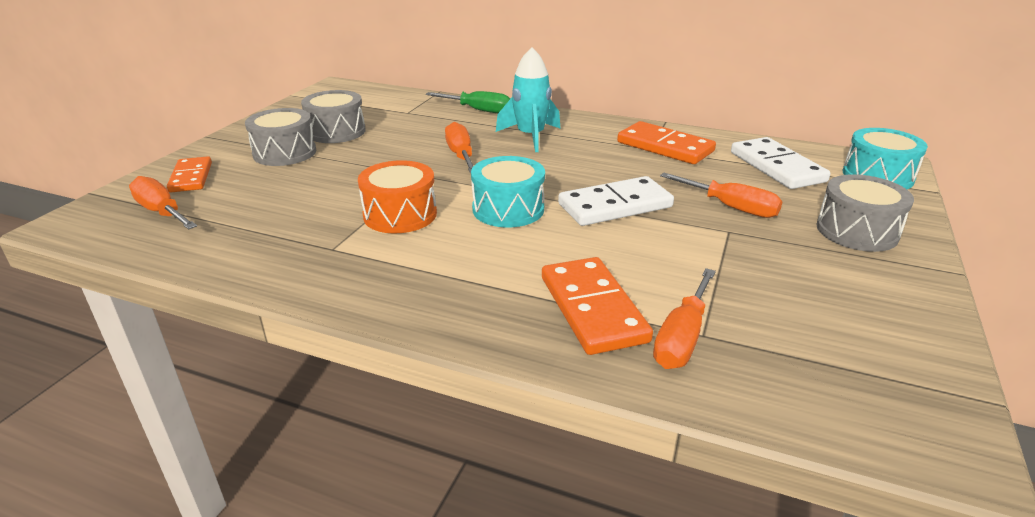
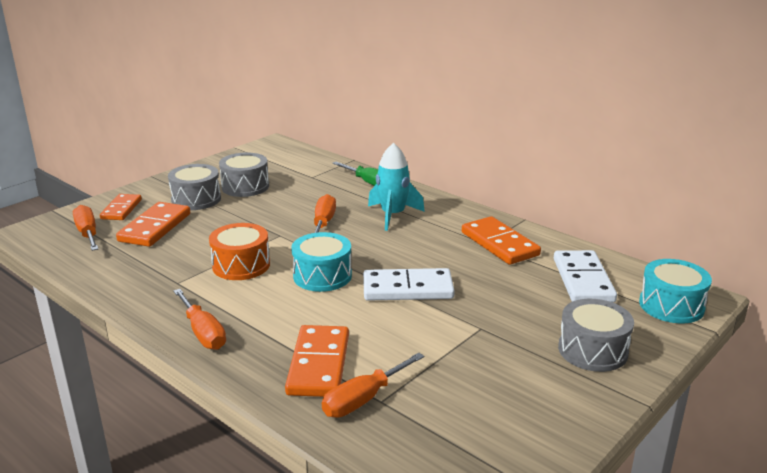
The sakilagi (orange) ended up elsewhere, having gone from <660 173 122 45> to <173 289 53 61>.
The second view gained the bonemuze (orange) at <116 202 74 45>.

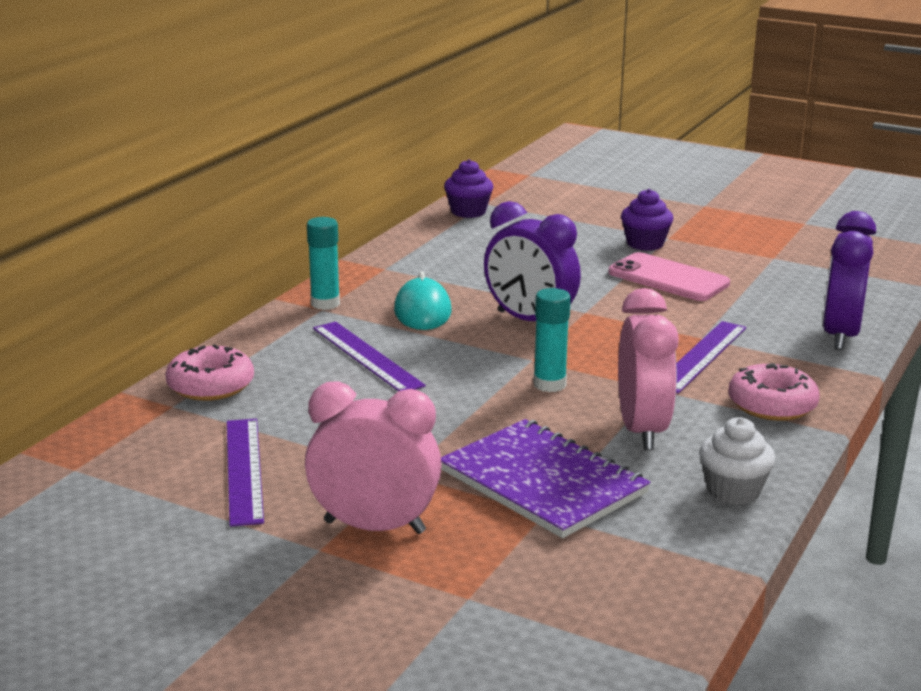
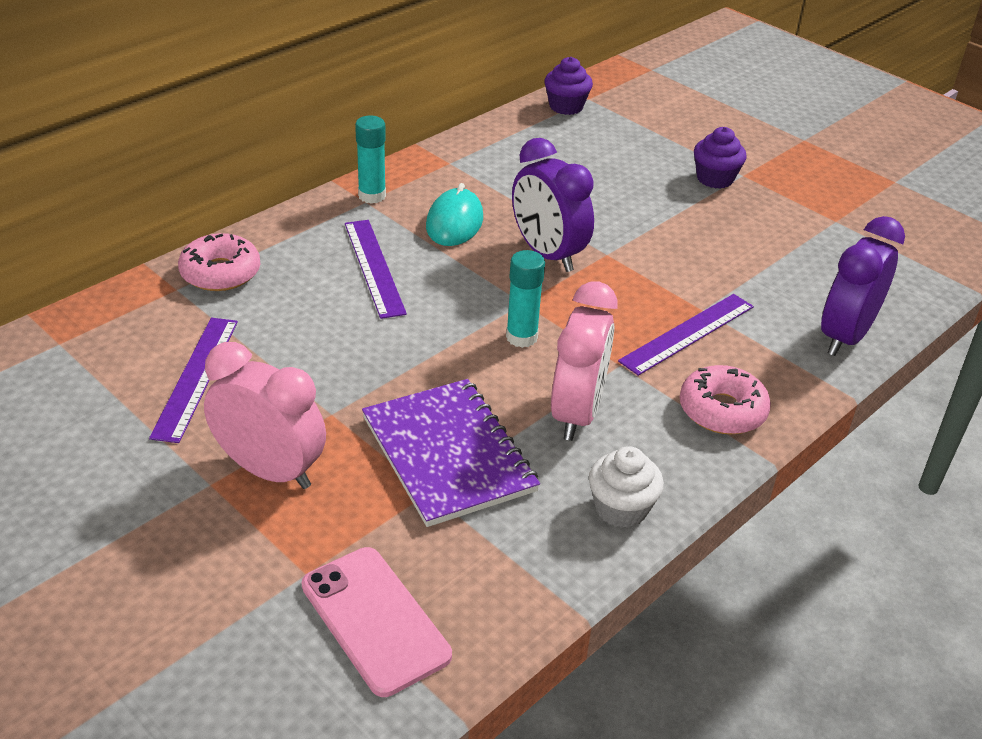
The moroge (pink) ended up elsewhere, having gone from <609 252 121 49> to <302 547 150 150>.

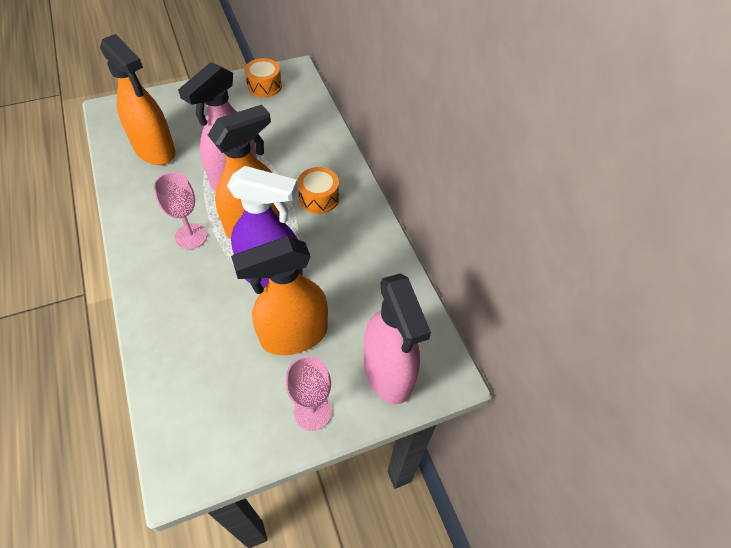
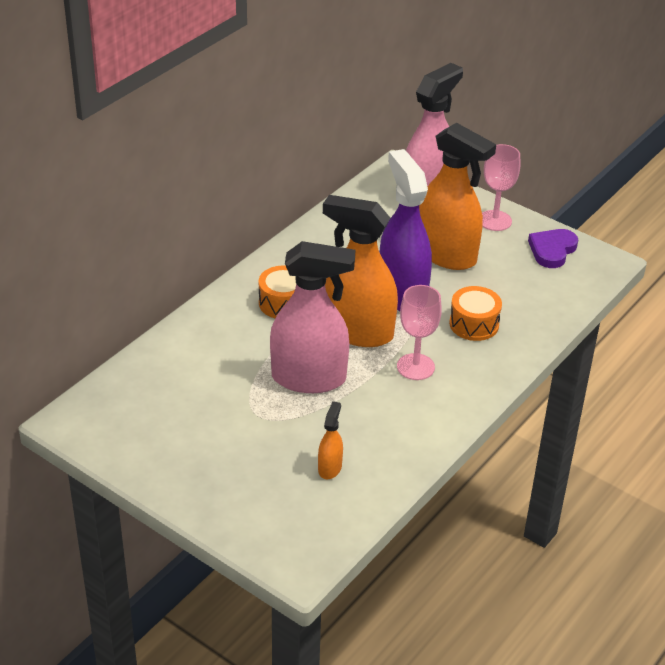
The size of the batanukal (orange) at <100 34 76 131> changed by a factor of 0.44.
The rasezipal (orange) ended up elsewhere, having gone from <245 58 37 40> to <449 286 53 55>.
The second view gained the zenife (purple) at <528 229 50 39>.

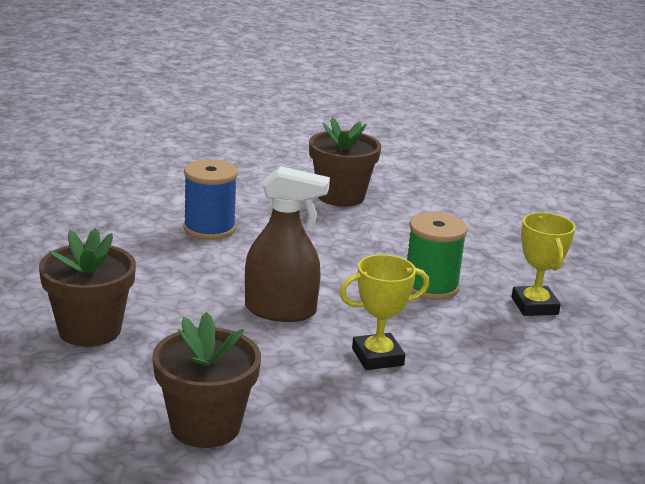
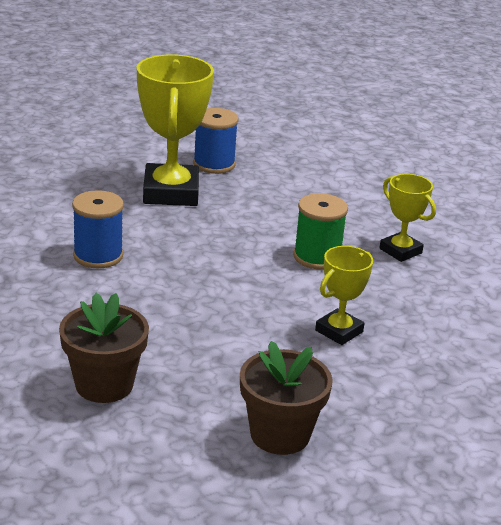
The second view lost the batanukal (brown) at <245 166 85 156>.
Where the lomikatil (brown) stood at <309 117 72 90>, the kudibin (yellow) came to stand at <137 54 77 152>.
The second view gained the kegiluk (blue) at <193 108 46 66>.

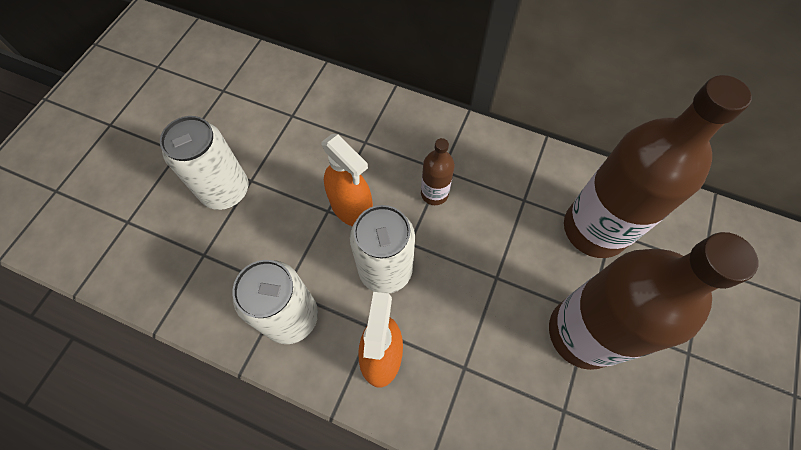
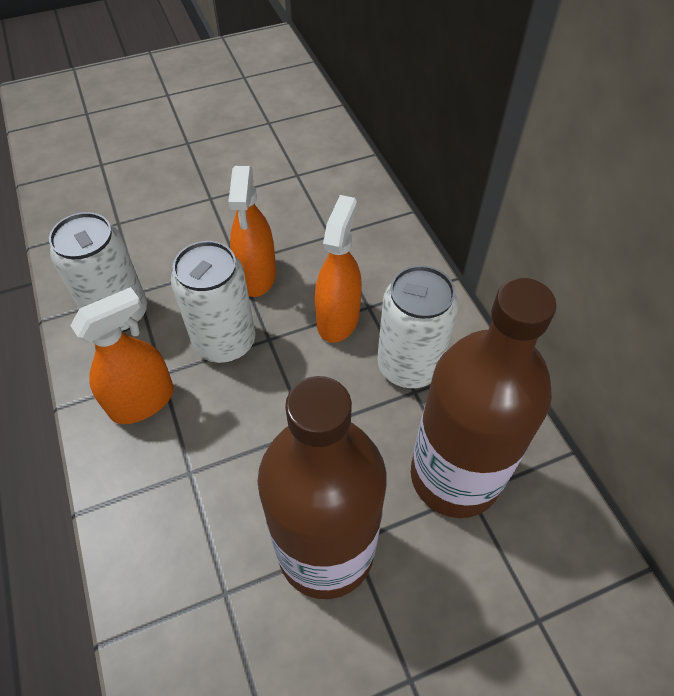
The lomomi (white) ended up elsewhere, having gone from <160 116 88 94> to <377 265 81 123>.
Where the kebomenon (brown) stood at <421 138 34 67>, the batanukal (orange) came to stand at <315 195 47 148>.

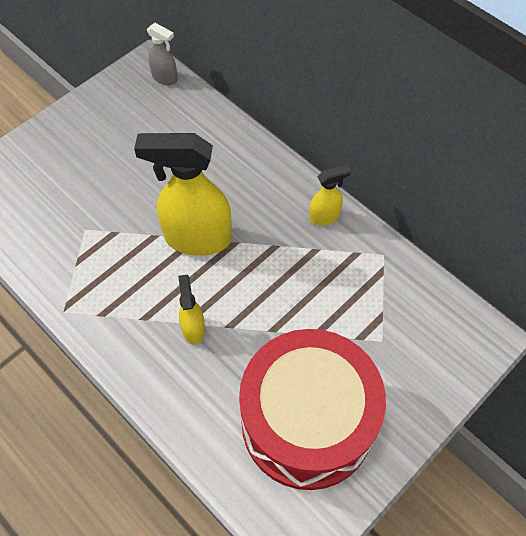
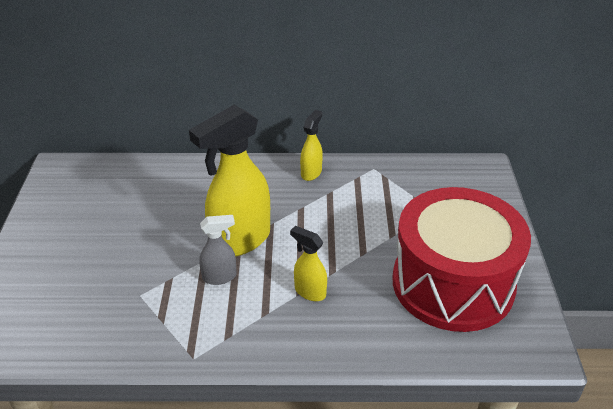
The batanukal (grey) ended up elsewhere, having gone from <147 23 31 62> to <199 215 37 70>.

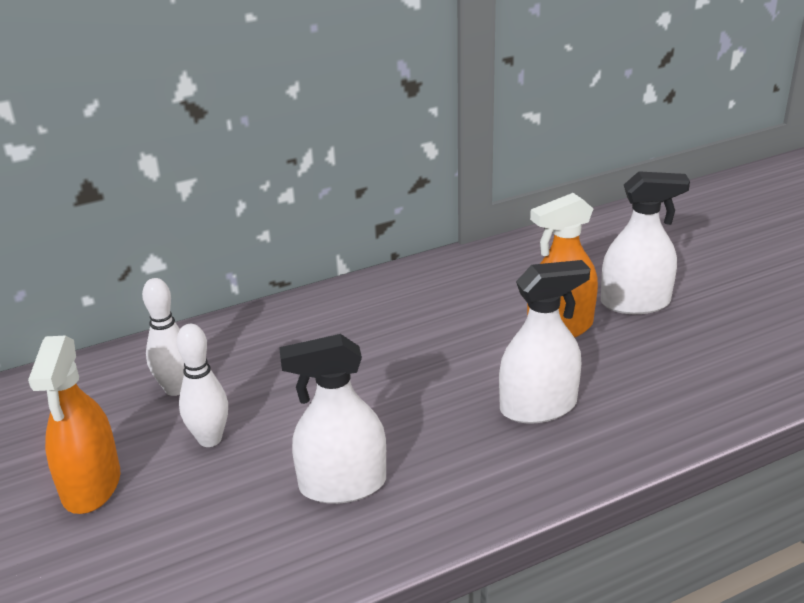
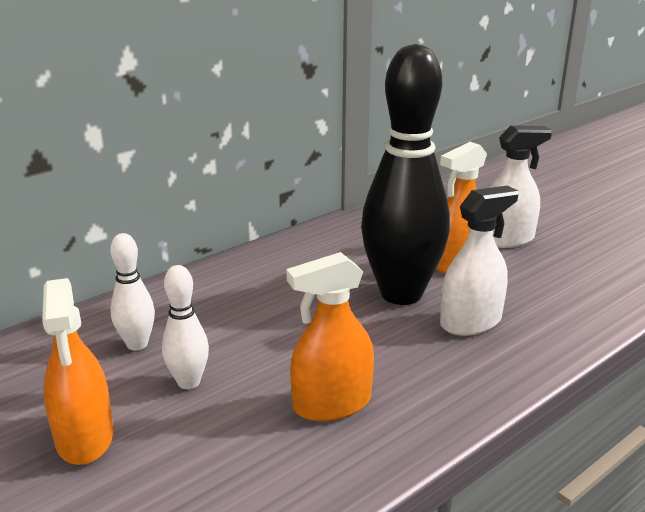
What was the batanukal (white) at <279 334 107 170> turned into the batanukal (orange) at <286 252 88 169>.
The second view gained the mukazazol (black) at <361 44 89 261>.

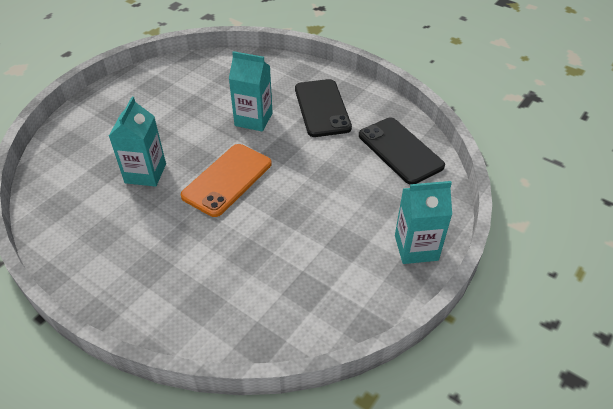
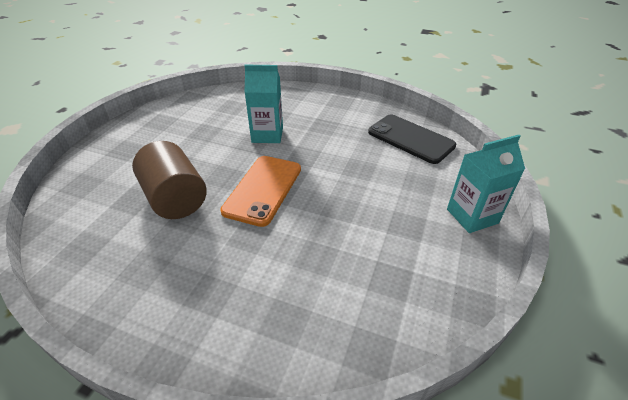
Where the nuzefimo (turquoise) stood at <109 97 57 90>, the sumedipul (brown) came to stand at <132 141 75 78>.
The second view lost the moroge (black) at <295 79 57 58>.

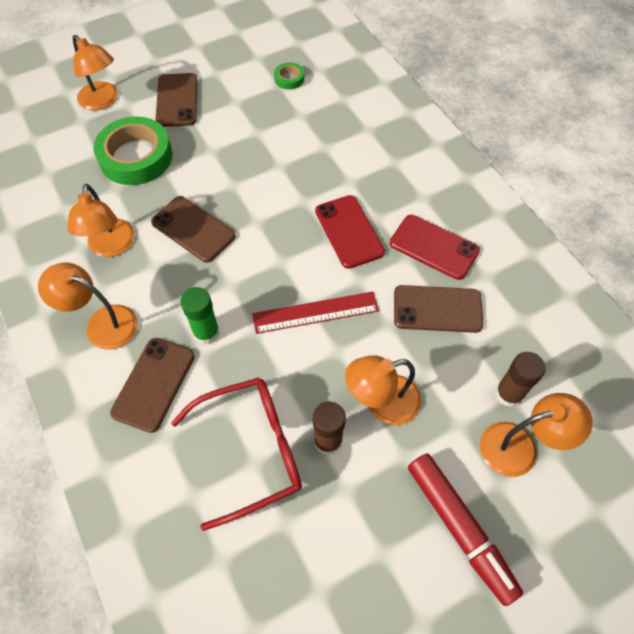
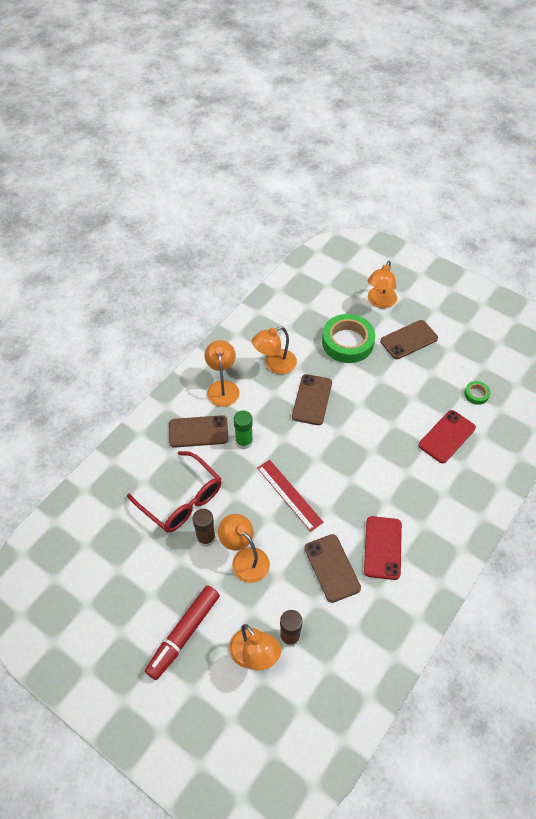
The moroge (red) ended up elsewhere, having gone from <315 195 70 74> to <419 410 57 53>.

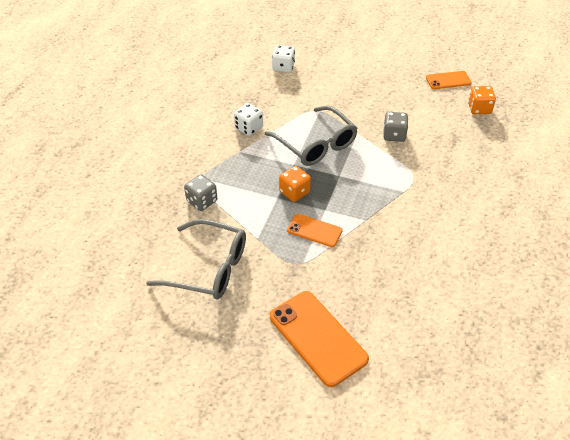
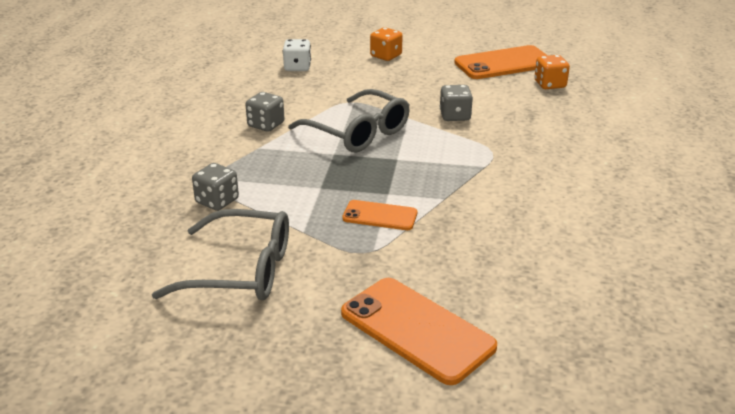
What was the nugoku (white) at <234 103 29 33> turned into the nugoku (grey) at <245 92 40 40>.
The nugoku (orange) ended up elsewhere, having gone from <279 166 32 36> to <370 27 33 34>.
The size of the moroge (orange) at <426 71 46 18> changed by a factor of 1.78.

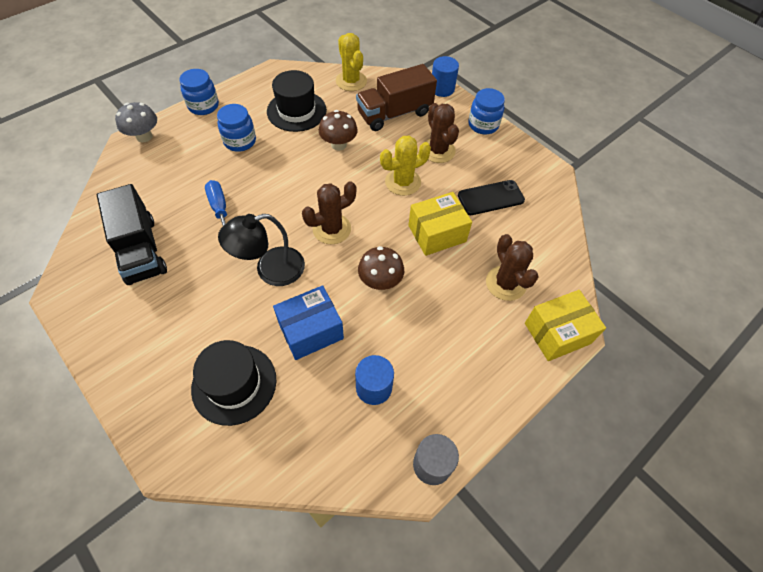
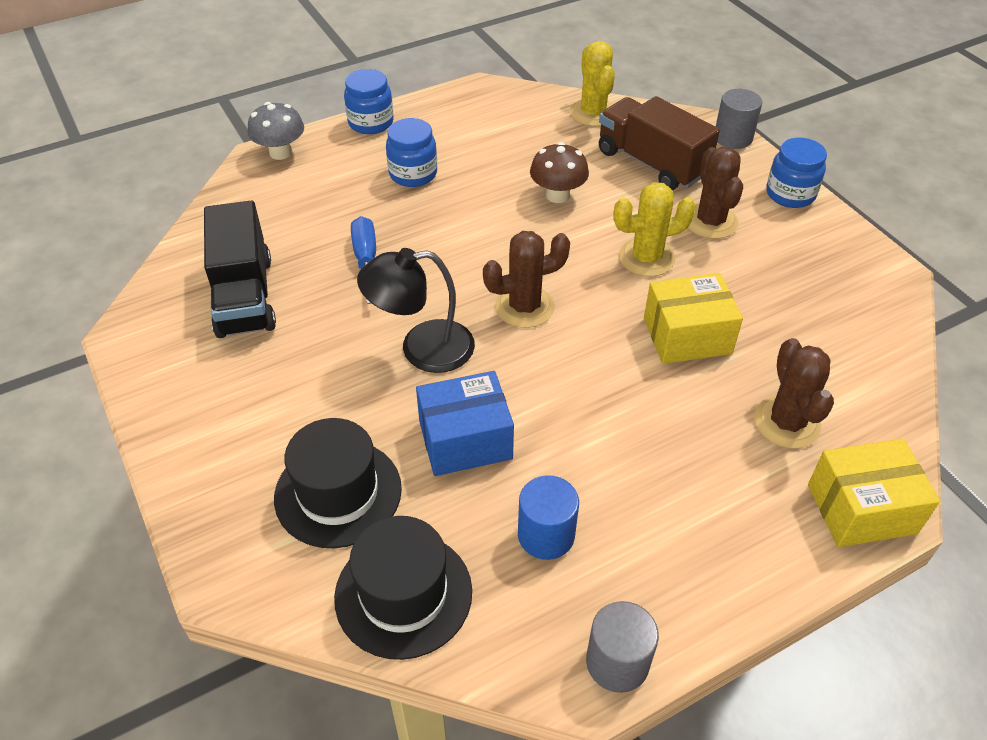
The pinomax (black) ended up elsewhere, having gone from <267 70 60 62> to <334 516 138 144>.
The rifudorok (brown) at <356 64 81 67> ended up facing another way, 60 degrees clockwise from before.
The second view lost the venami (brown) at <358 246 46 44>.
What was the sumedipul (blue) at <432 56 27 41> turned into the sumedipul (grey) at <716 89 46 60>.
The second view lost the moroge (black) at <458 180 67 35>.

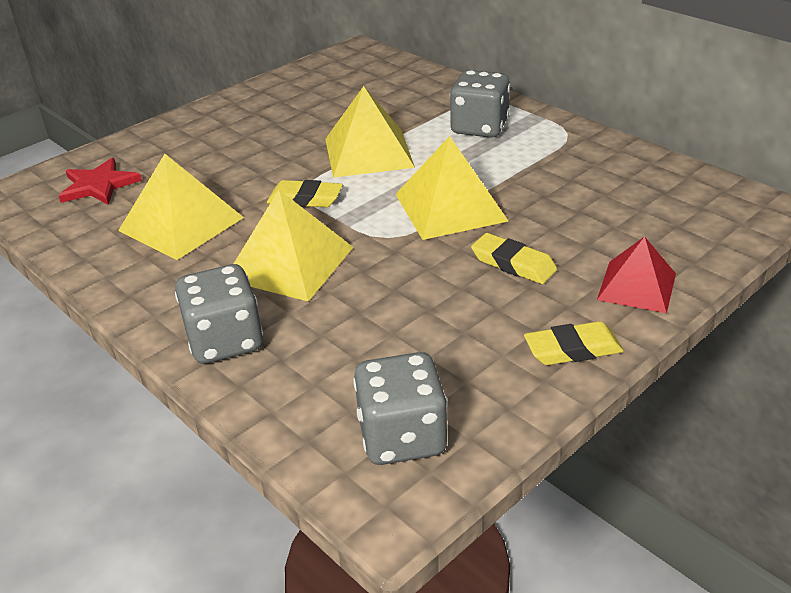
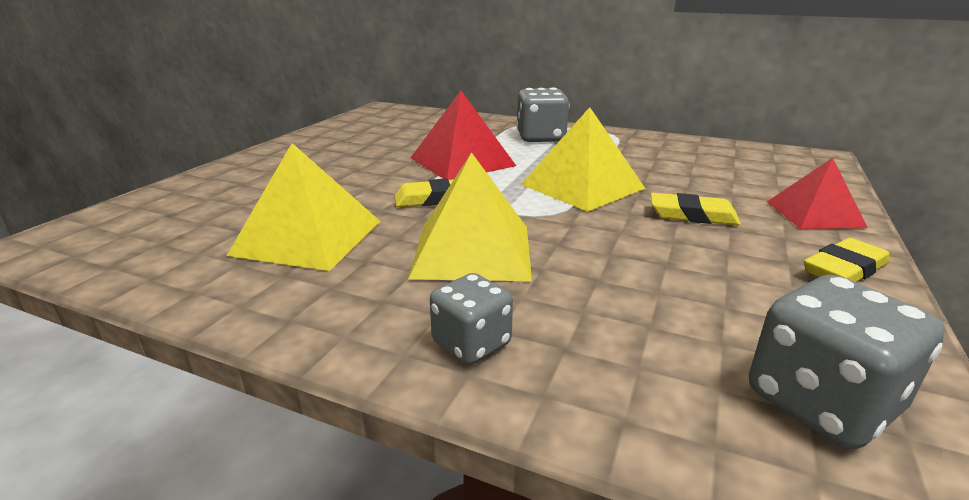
The second view lost the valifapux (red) at <59 158 83 47>.
The size of the nugoku (grey) at <175 264 88 100> changed by a factor of 0.64.
What was the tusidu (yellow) at <325 86 90 92> turned into the tusidu (red) at <411 91 105 89>.

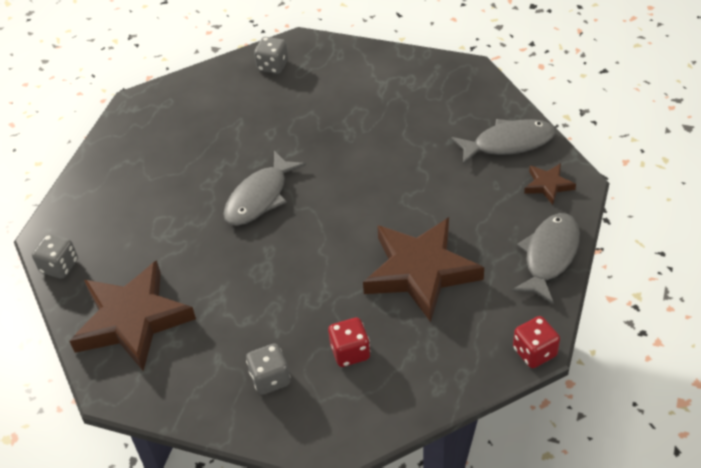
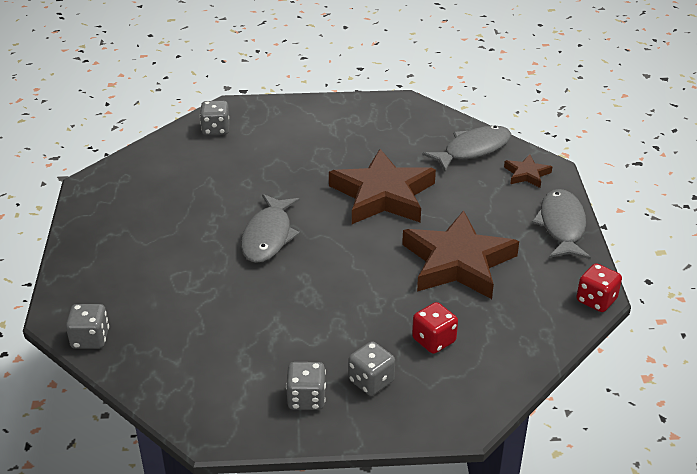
The valifapux (brown) ended up elsewhere, having gone from <70 260 126 111> to <329 149 107 75>.
The second view gained the nugoku (grey) at <286 362 40 48>.

